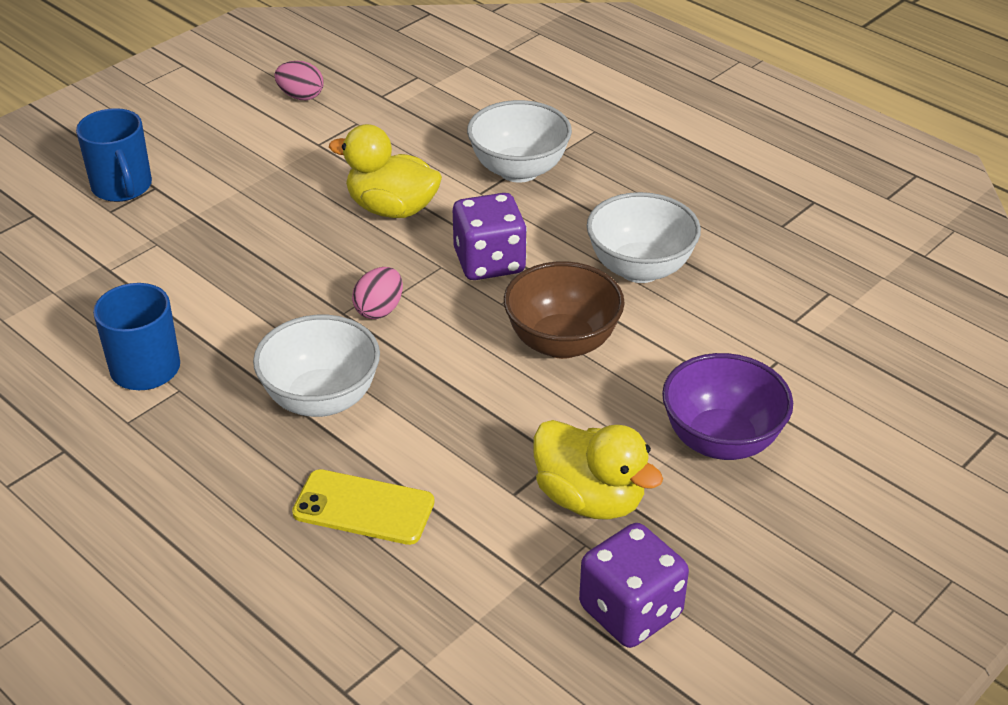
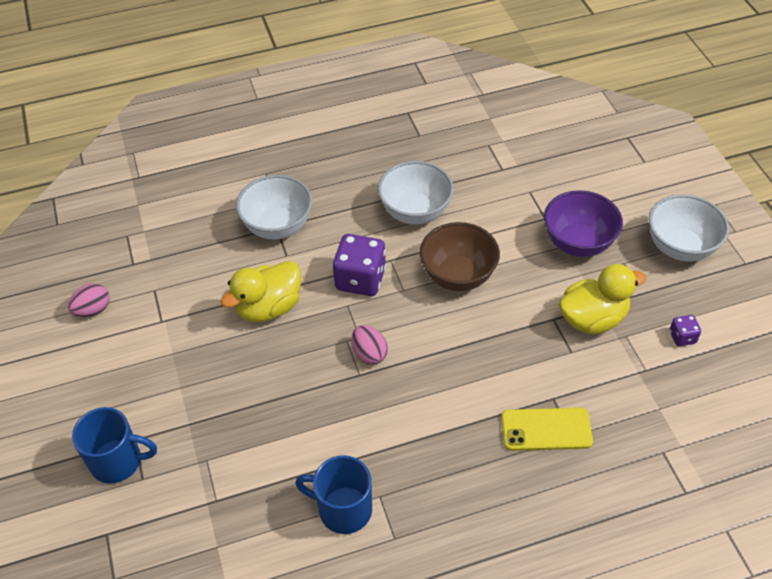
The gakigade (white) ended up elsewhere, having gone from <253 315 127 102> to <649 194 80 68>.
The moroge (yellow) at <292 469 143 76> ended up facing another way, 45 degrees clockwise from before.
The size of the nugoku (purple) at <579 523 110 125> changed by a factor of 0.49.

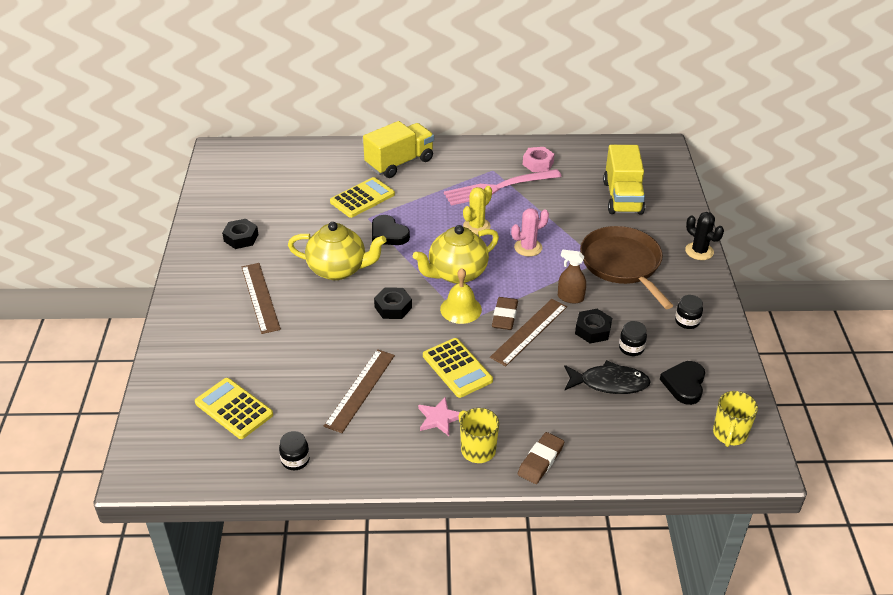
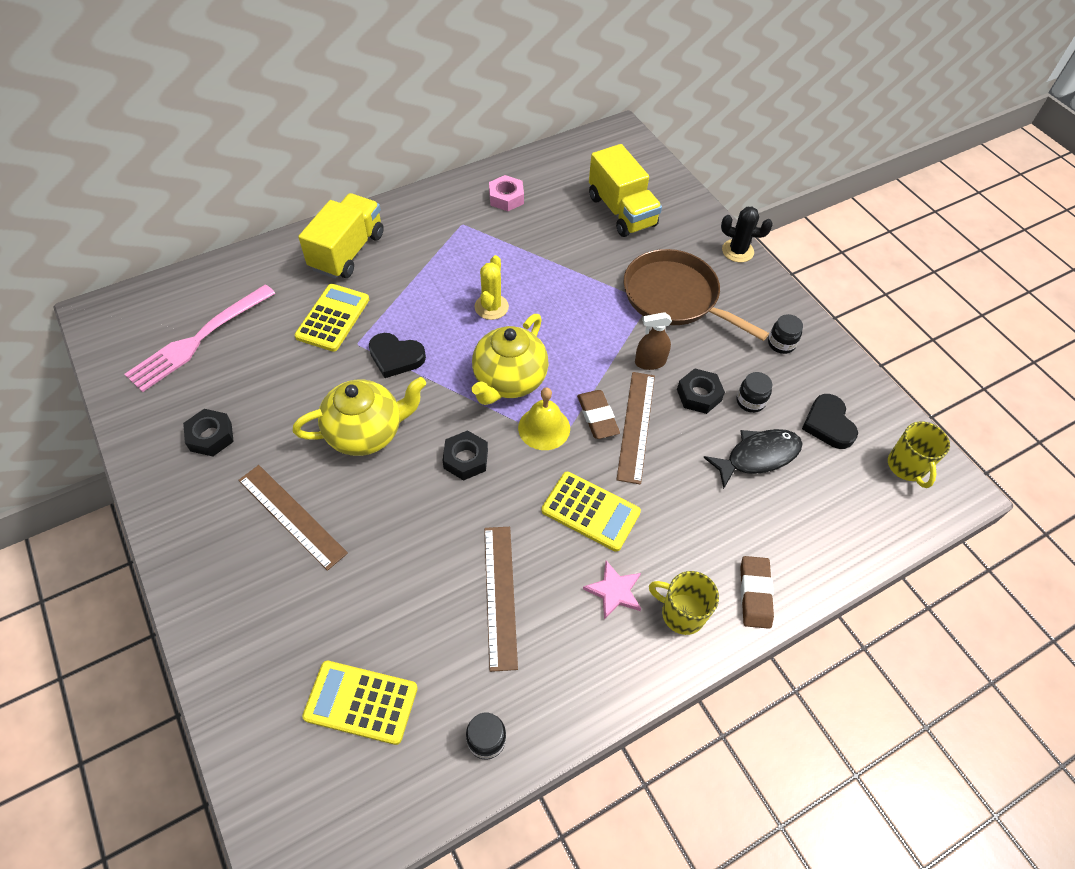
The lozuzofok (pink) ended up elsewhere, having gone from <444 169 118 37> to <125 284 150 108>.
The second view lost the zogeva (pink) at <511 208 38 49>.

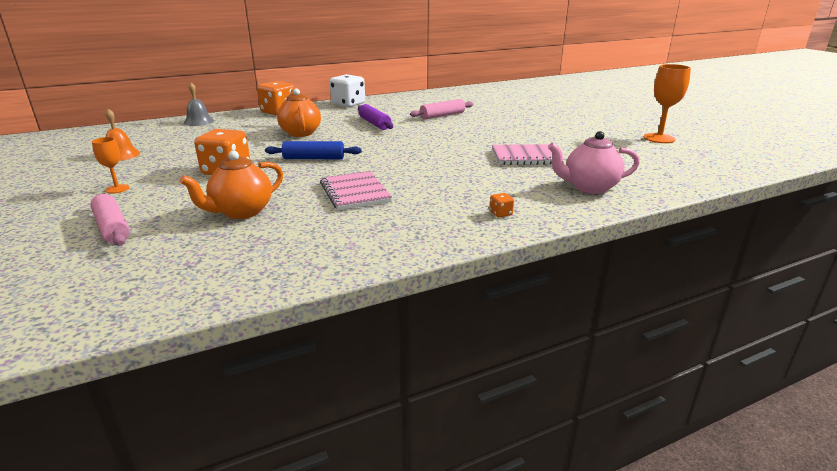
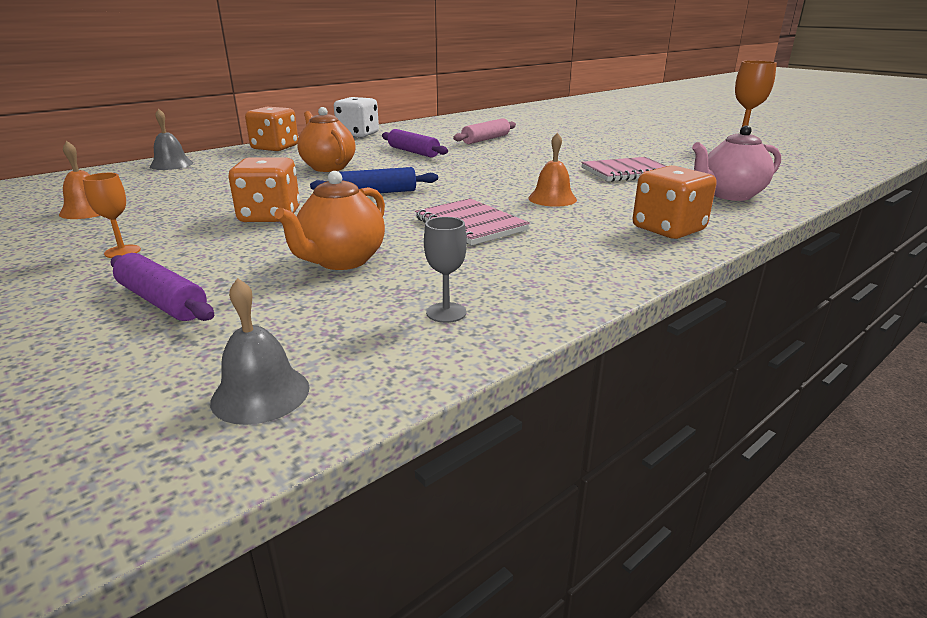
What was the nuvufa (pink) at <90 194 40 52> turned into the nuvufa (purple) at <111 253 103 68>.
The size of the nugoku (orange) at <489 193 25 24> changed by a factor of 2.42.
The second view gained the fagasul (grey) at <210 278 100 147>.
The second view gained the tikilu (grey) at <424 217 43 106>.
The second view gained the fagasul (orange) at <528 132 49 75>.

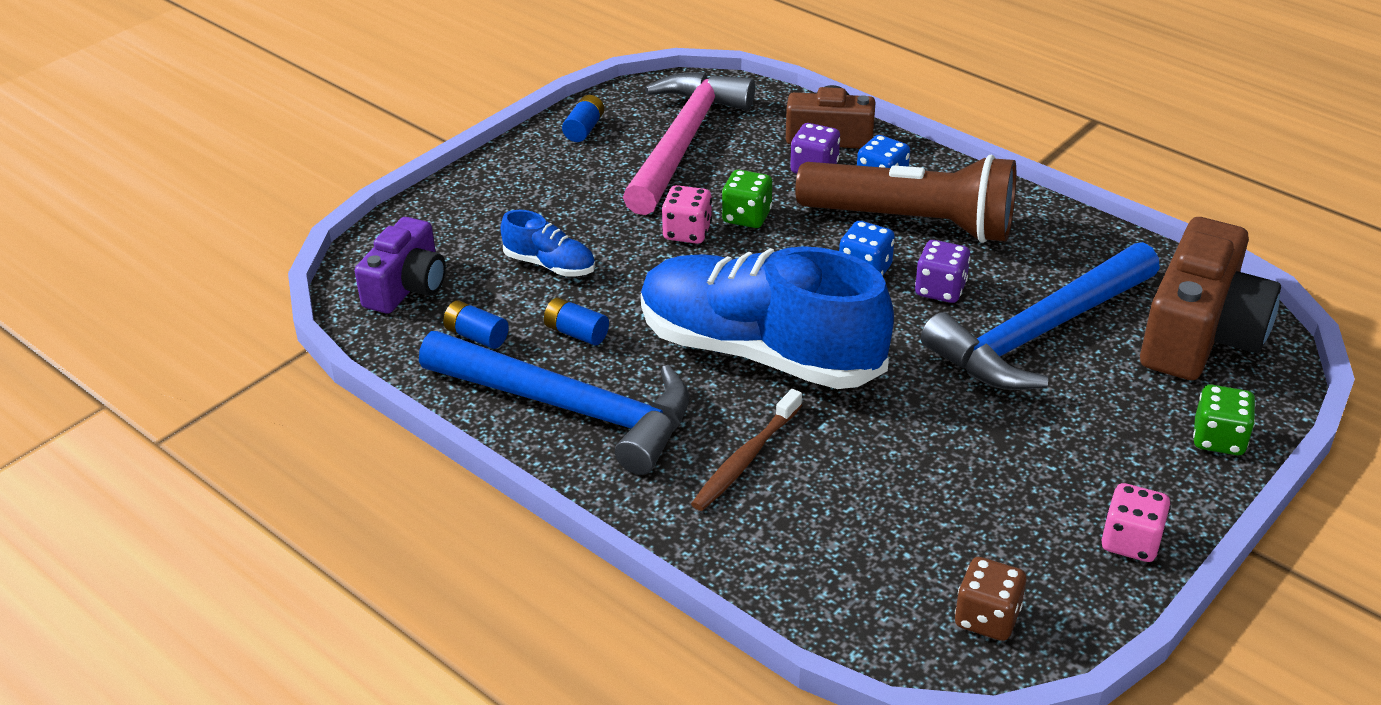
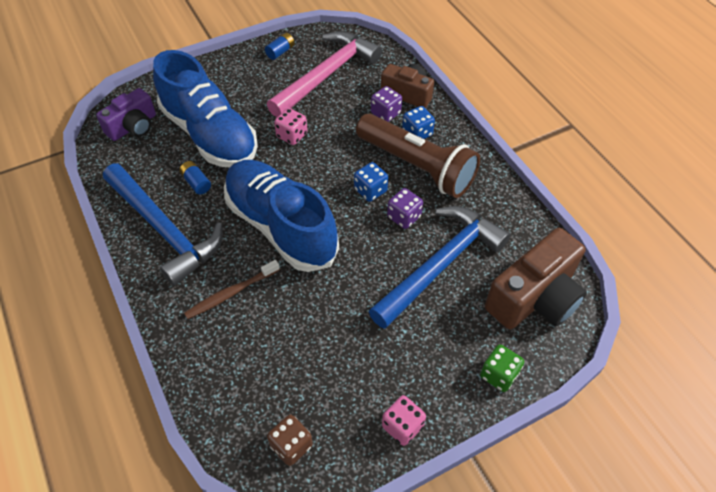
The second view lost the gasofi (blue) at <443 300 66 49>.
The size of the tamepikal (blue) at <500 210 95 67> changed by a factor of 2.37.
The second view lost the nugoku (green) at <722 170 50 58>.
The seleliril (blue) at <921 242 239 148> ended up facing another way, 150 degrees clockwise from before.

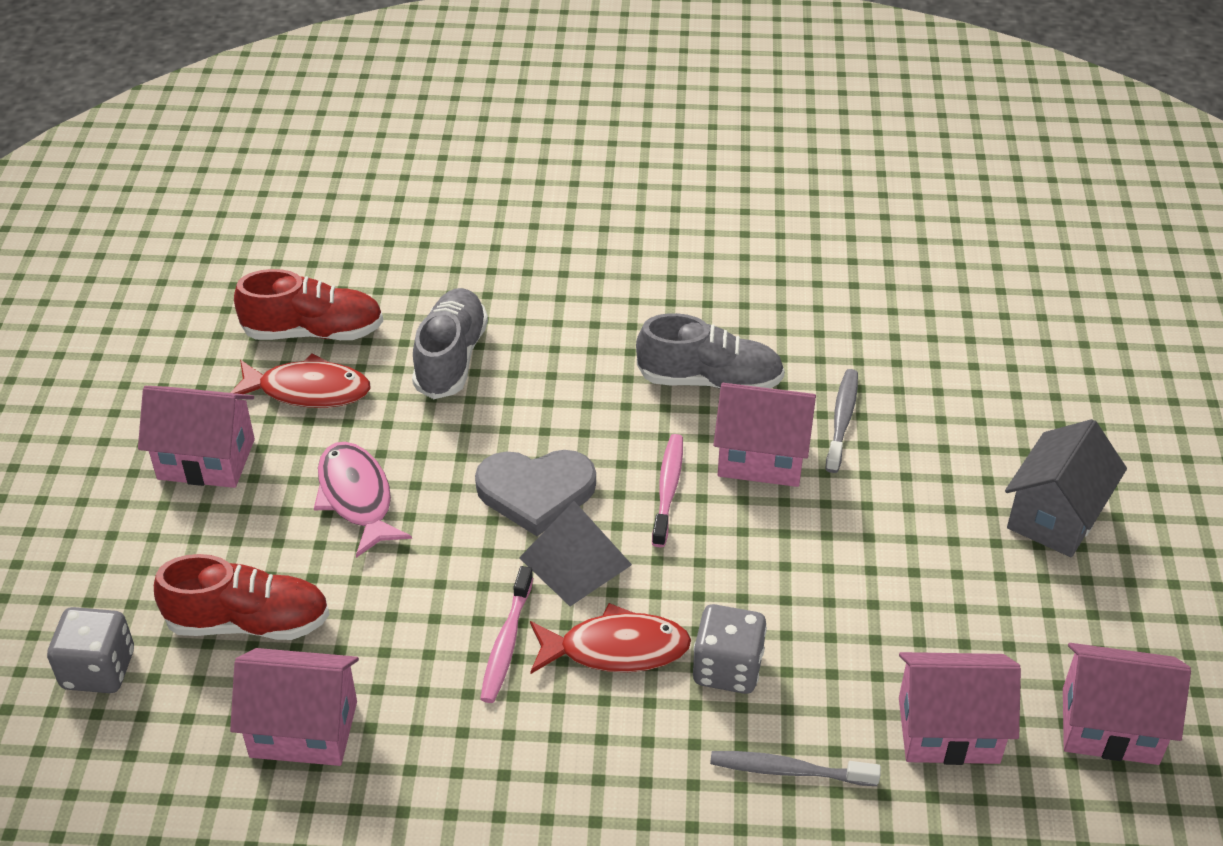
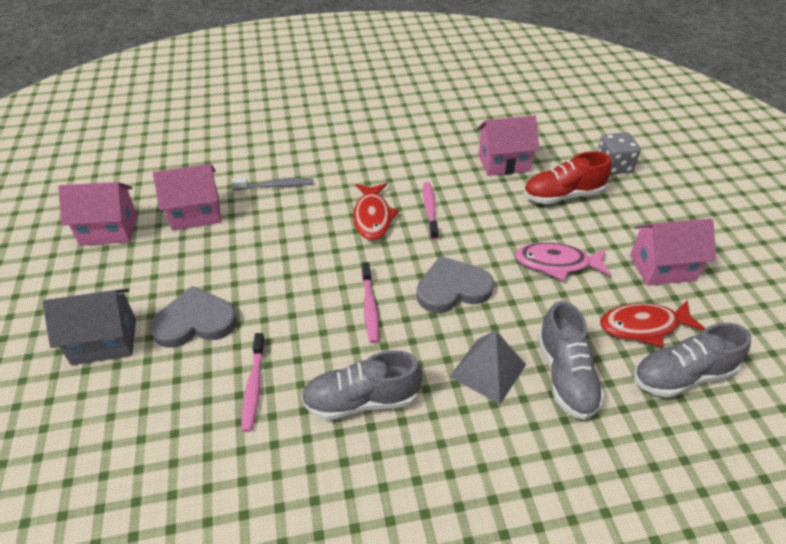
What was the tamepikal (red) at <234 269 149 71> turned into the tamepikal (grey) at <633 323 118 75>.
The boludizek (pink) at <314 442 98 116> ended up facing another way, 135 degrees clockwise from before.
The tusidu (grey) ended up elsewhere, having gone from <519 501 113 105> to <450 330 76 74>.
The boludizek (red) at <530 603 161 71> ended up facing another way, 75 degrees counterclockwise from before.
The second view lost the nugoku (grey) at <693 604 74 90>.
The second view lost the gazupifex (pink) at <713 383 103 104>.
What was the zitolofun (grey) at <825 369 33 104> turned into the zitolofun (pink) at <241 333 24 99>.
The gazupifex (grey) at <1005 419 122 138> ended up facing another way, 60 degrees clockwise from before.
The second view gained the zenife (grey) at <150 286 87 62>.

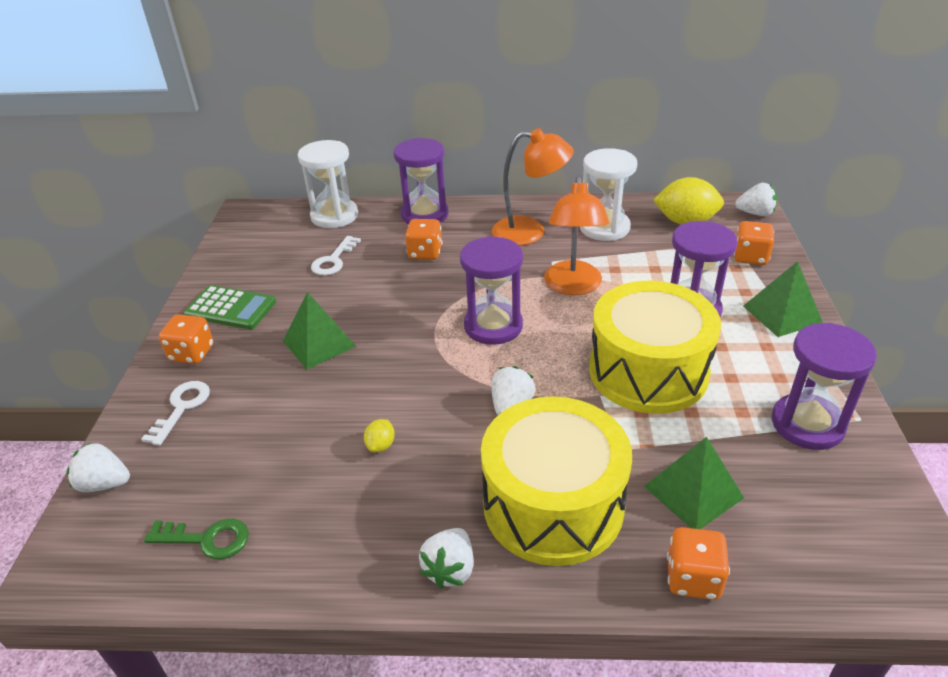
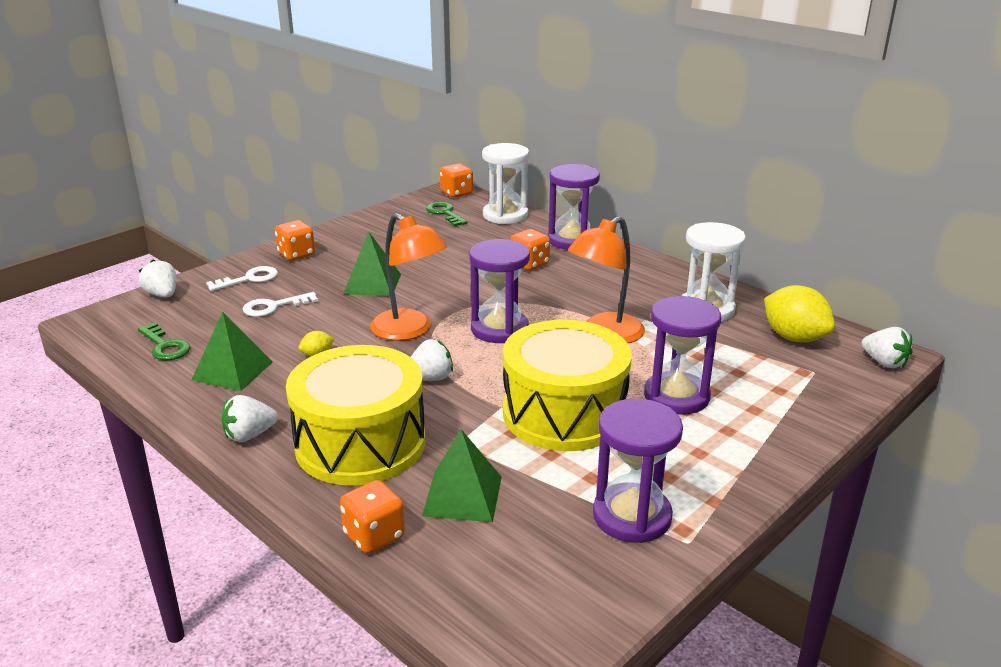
The second view lost the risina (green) at <184 285 92 44>.
The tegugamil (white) ended up elsewhere, having gone from <311 236 50 39> to <243 292 75 25>.
The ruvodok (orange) ended up elsewhere, having gone from <492 128 82 118> to <370 213 77 128>.
The nugoku (orange) ended up elsewhere, having gone from <734 221 40 44> to <440 163 33 35>.
The tusidu (green) ended up elsewhere, having gone from <743 261 80 76> to <192 312 81 79>.
The second view gained the tegugamil (green) at <426 202 41 24>.

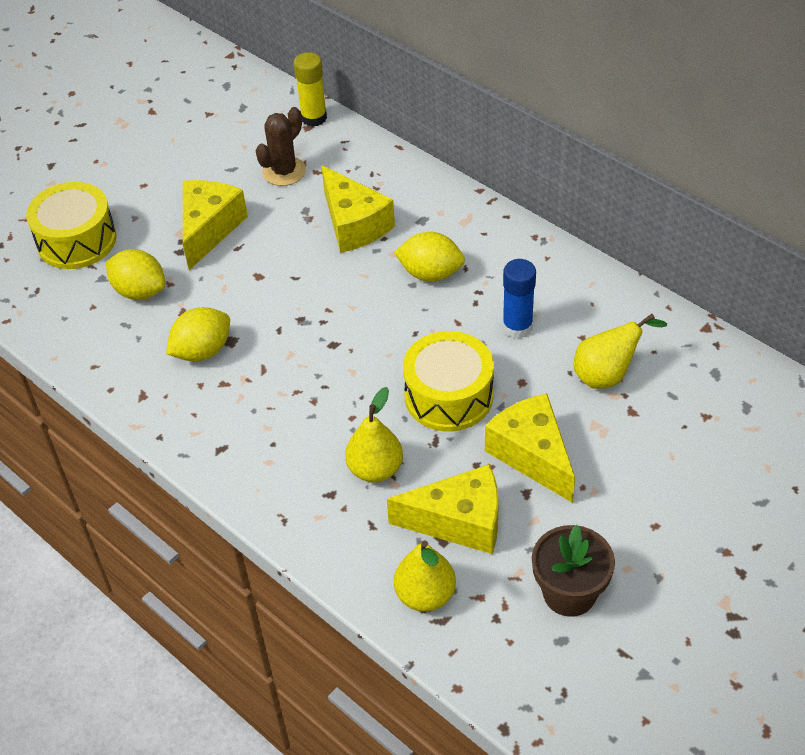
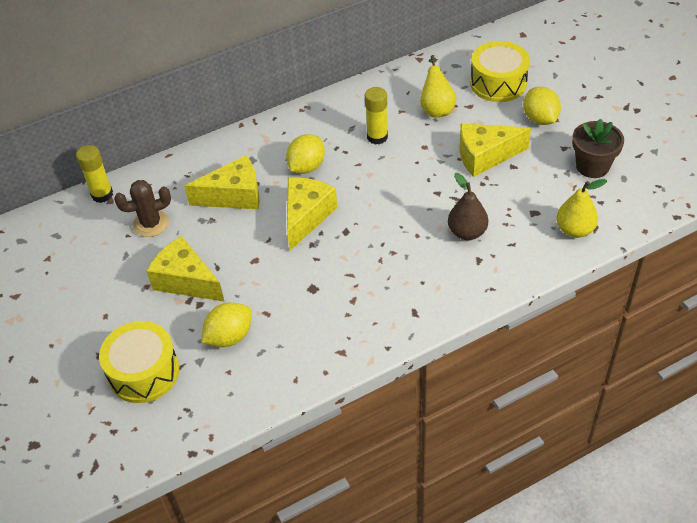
The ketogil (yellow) ended up elsewhere, having gone from <166 307 64 54> to <523 87 38 38>.
The zogeva (brown) at <256 107 50 79> ended up facing another way, 75 degrees counterclockwise from before.
What was the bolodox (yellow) at <345 387 58 95> turned into the bolodox (brown) at <448 173 40 67>.
The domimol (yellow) ended up elsewhere, having gone from <387 464 112 90> to <287 177 50 74>.
The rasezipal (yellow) ended up elsewhere, having gone from <403 331 91 100> to <470 41 60 61>.
What was the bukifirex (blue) at <503 259 33 79> turned into the bukifirex (yellow) at <365 87 23 58>.

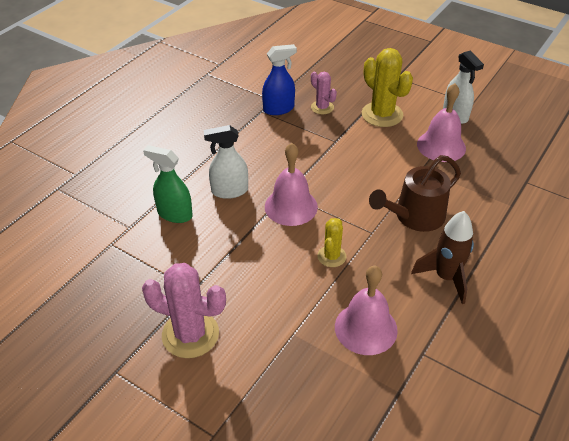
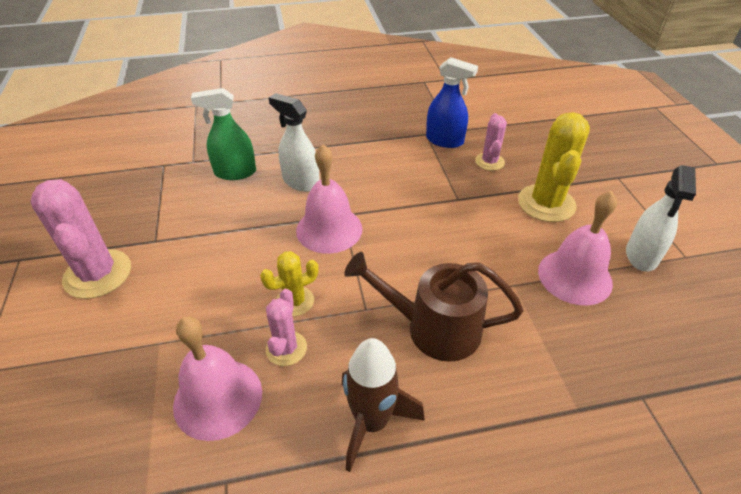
The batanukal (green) at <143 145 50 78> ended up facing another way, 75 degrees counterclockwise from before.
The second view gained the zogeva (pink) at <266 289 41 77>.

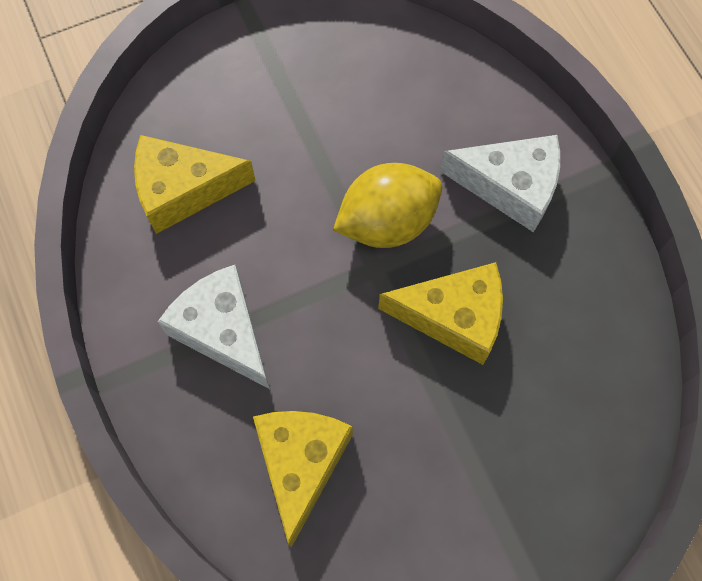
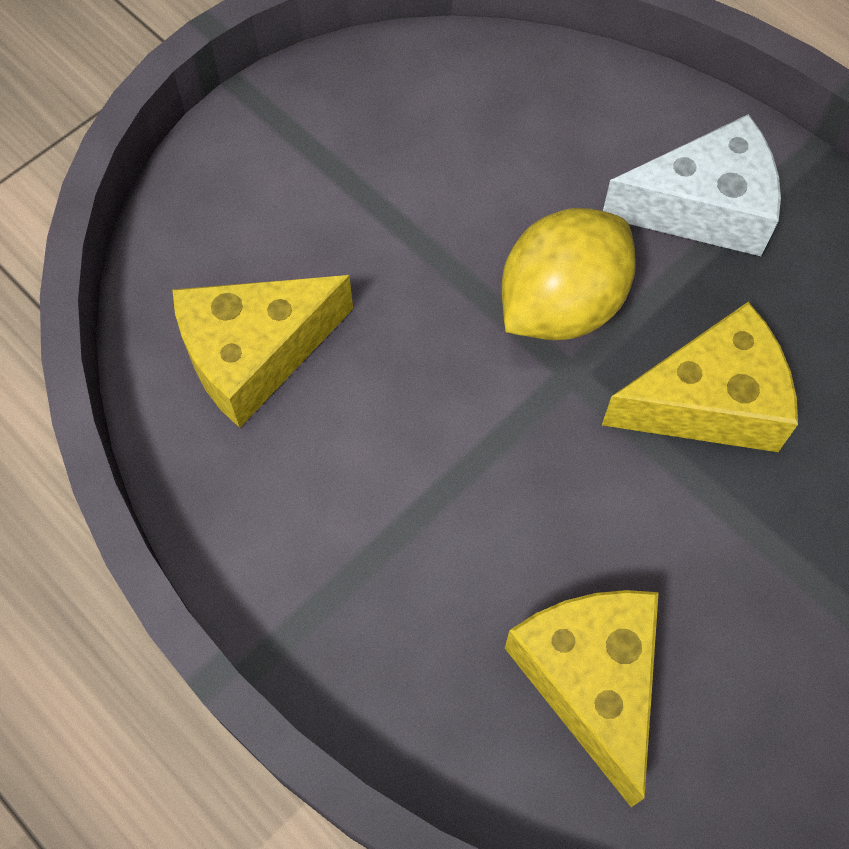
The second view lost the domimol (white) at <158 265 112 124>.

